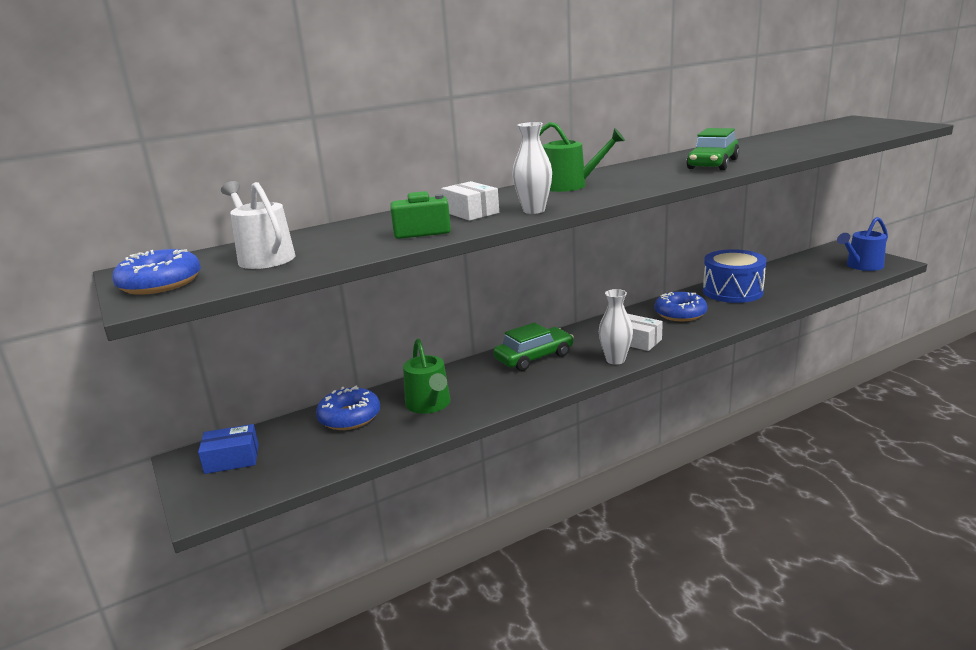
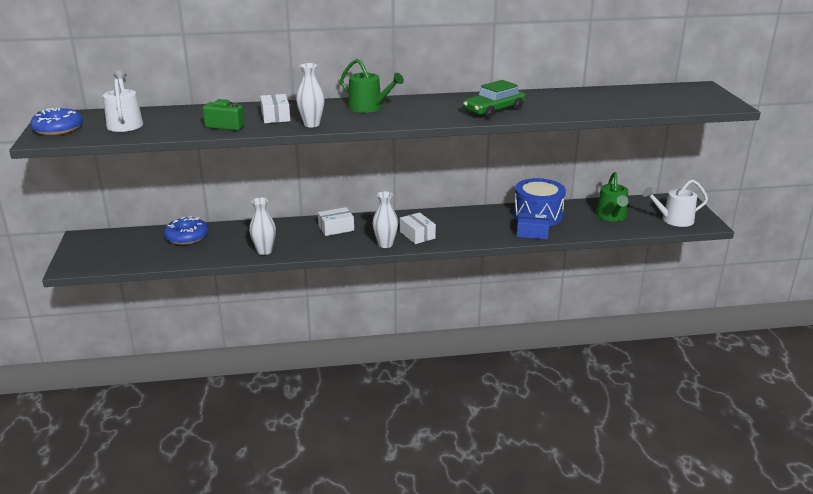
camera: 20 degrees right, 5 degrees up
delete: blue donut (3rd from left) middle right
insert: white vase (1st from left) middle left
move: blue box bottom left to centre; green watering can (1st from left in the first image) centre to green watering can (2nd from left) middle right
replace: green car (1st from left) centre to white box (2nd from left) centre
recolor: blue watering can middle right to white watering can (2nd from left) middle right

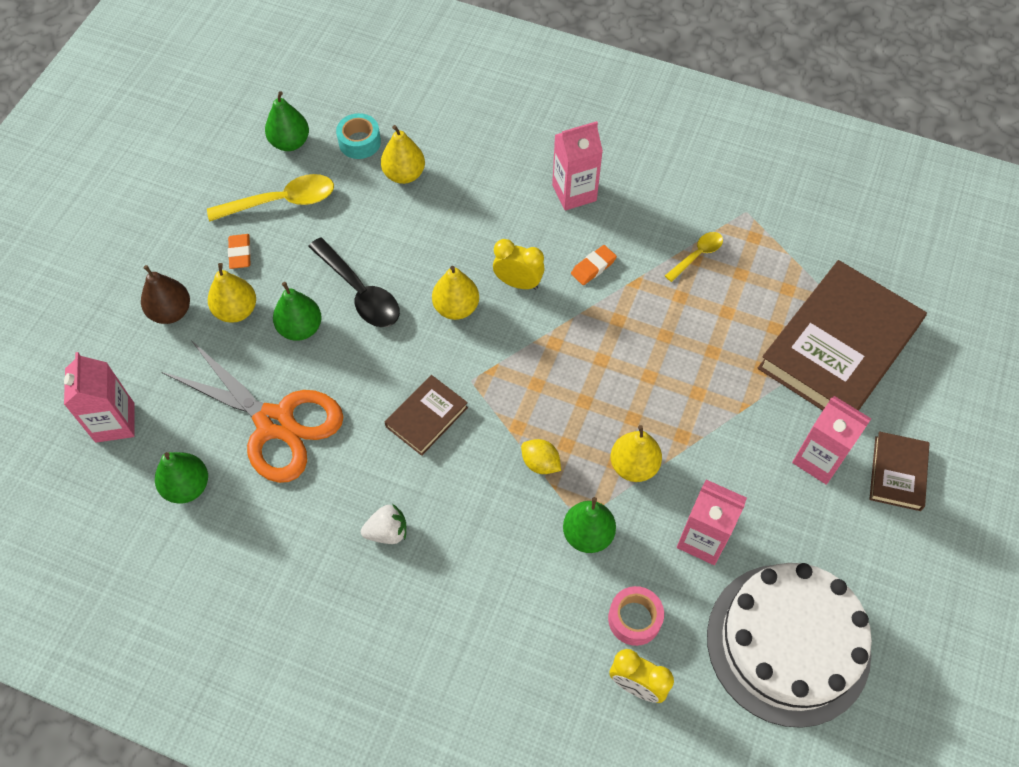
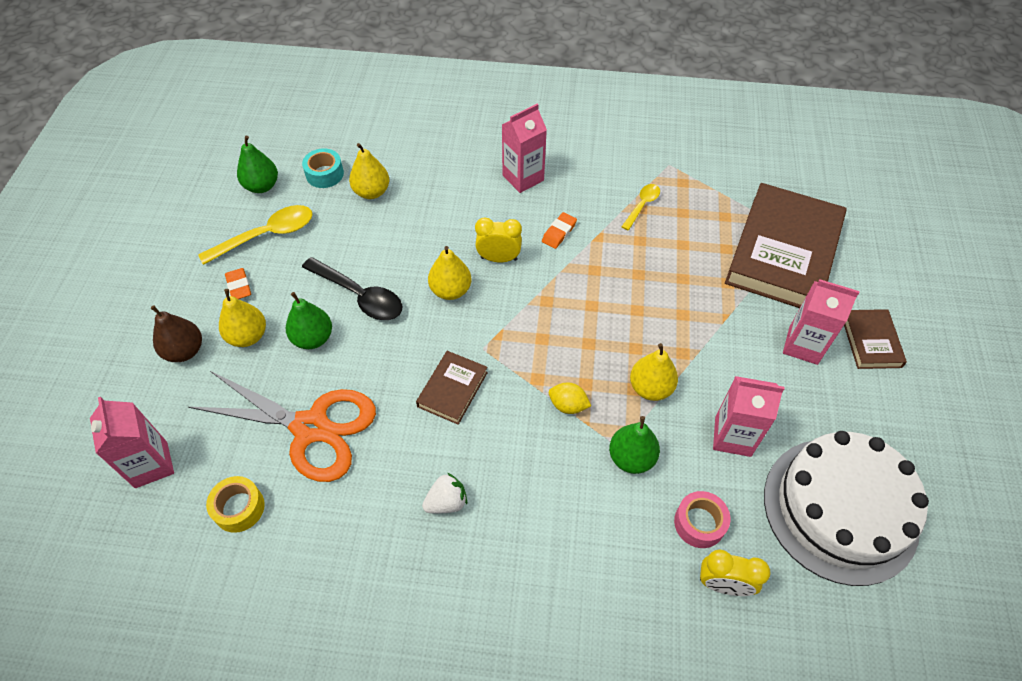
camera: 15 degrees left, 5 degrees down
replace: green pear (1st from left) middle left to yellow tape bottom left

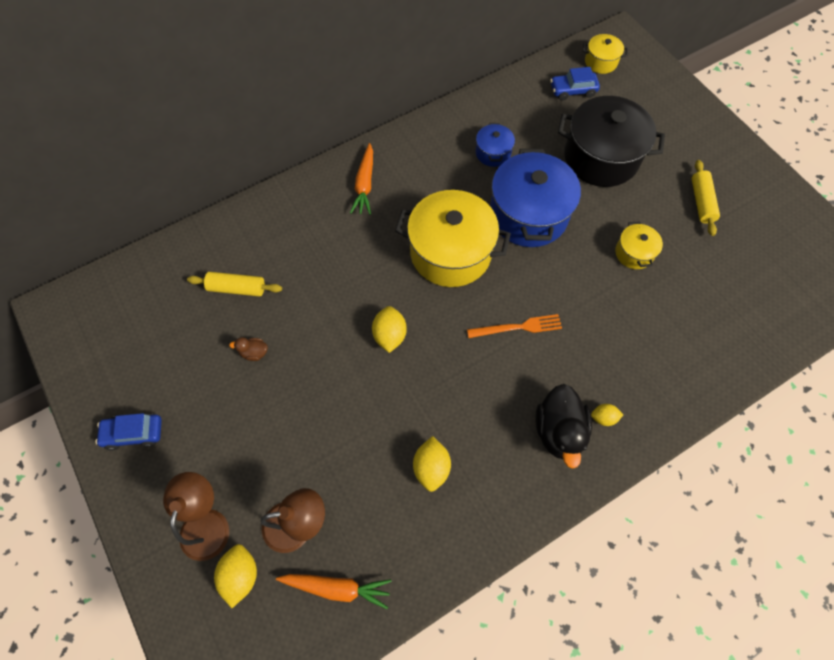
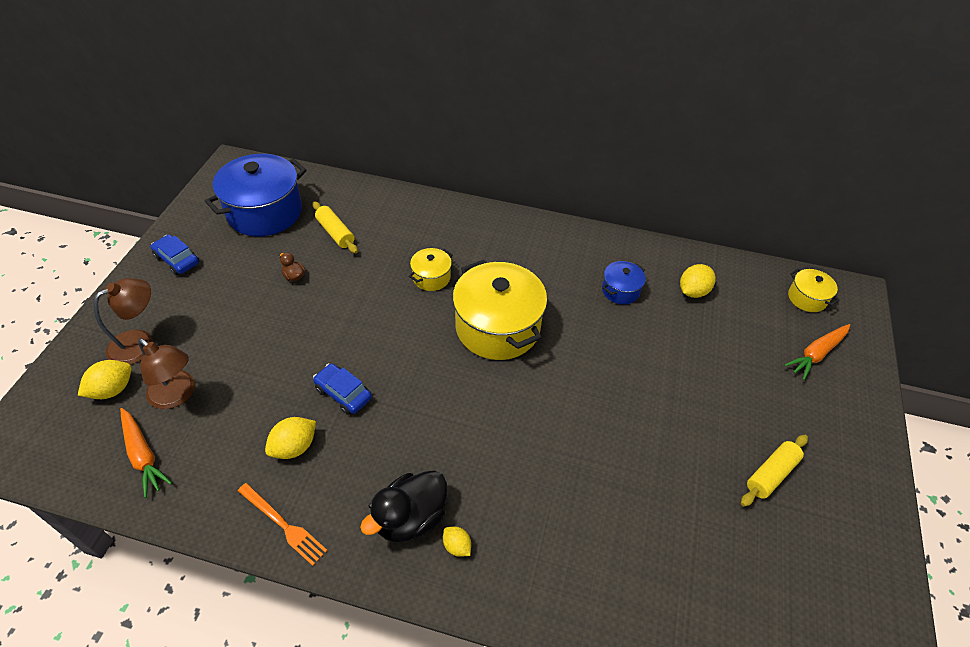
camera: 45 degrees right, 15 degrees down
delete: black pot top right
move: blue pot (2nd from left in the first image) top centre to blue pot (1st from left) top left; orange fork centre to bottom left; blue car (2nd from left) top right to centre; yellow pot (3rd from left in the first image) middle right to yellow pot (1st from left) centre; yellow lemon (2nd from left in the first image) centre to yellow lemon (4th from left) middle right; orange carrot (2nd from left) top centre to middle right

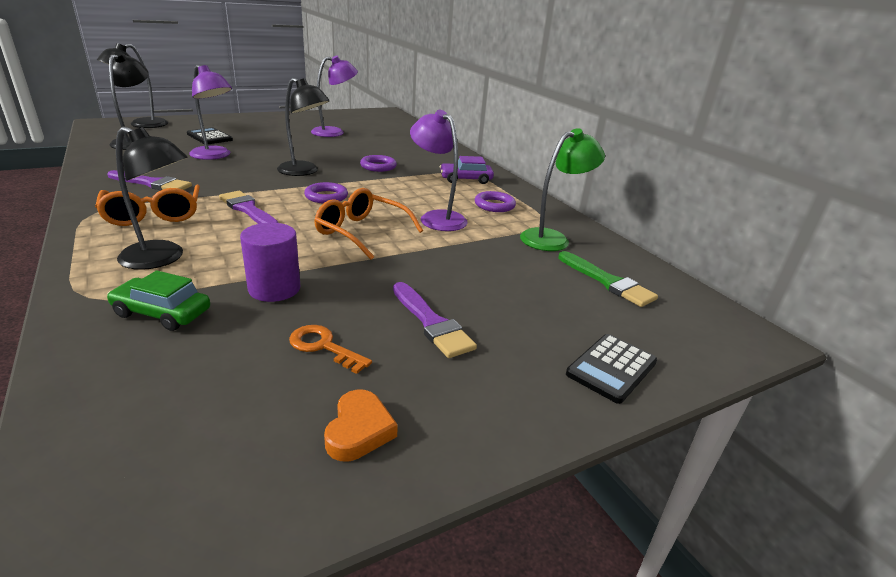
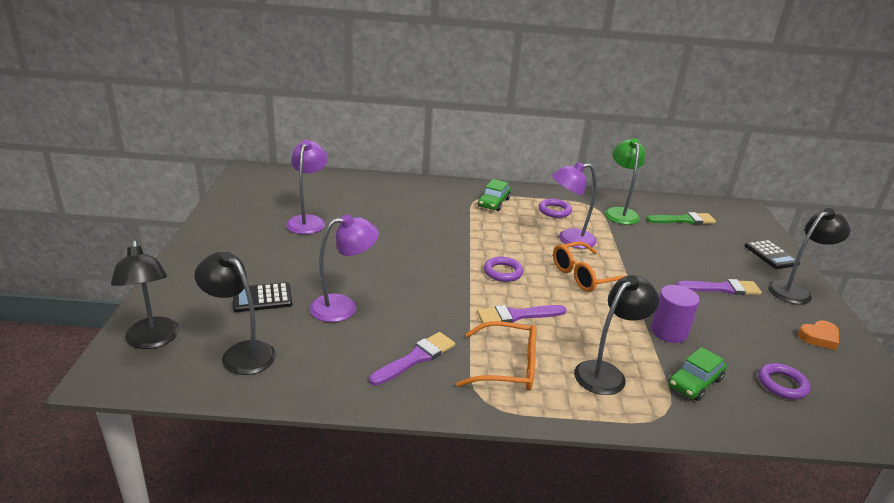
camera: 60 degrees left, 0 degrees up
delete: orange key centre
move: purple ring (2nd from left in the first image) top centre to purple ring (3rd from left) bottom right; black lamp (4th from left) top centre to middle right
recolor: purple car top centre to green car (1st from left) centre
rotate: orange heart bottom centre = middle right 120 degrees clockwise

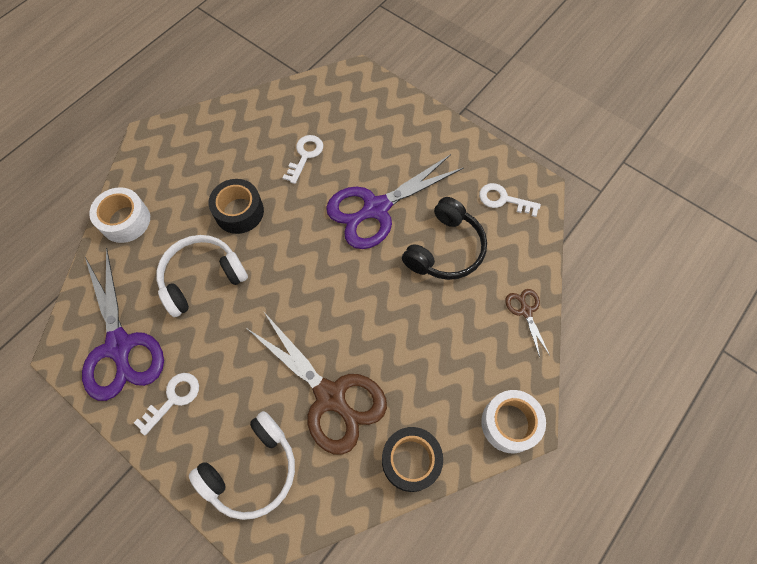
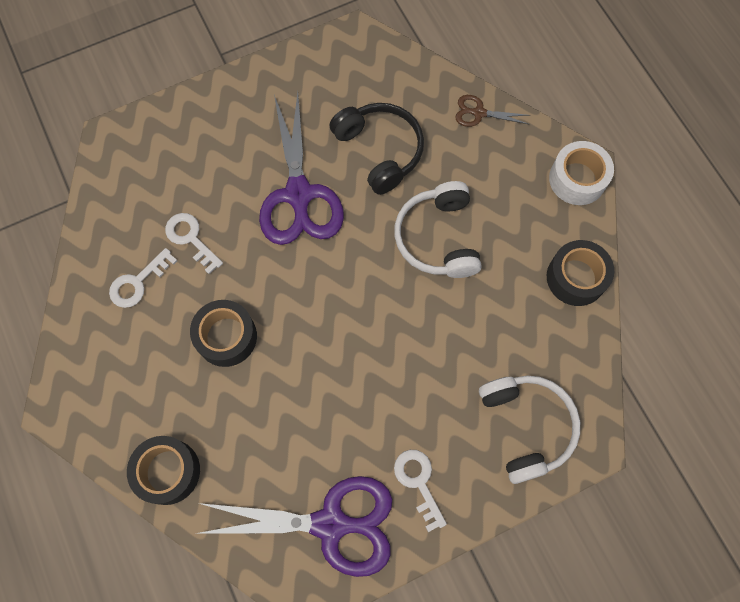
camera: 65 degrees left, 5 degrees up
delete: brown scissors (1st from left) bottom centre
move: white key (3rd from left in the first image) middle right to white key (1st from left) middle left; white headphones (1st from left) middle left to centre
recolor: white tape (1st from left) middle left to black tape (1st from left) bottom left

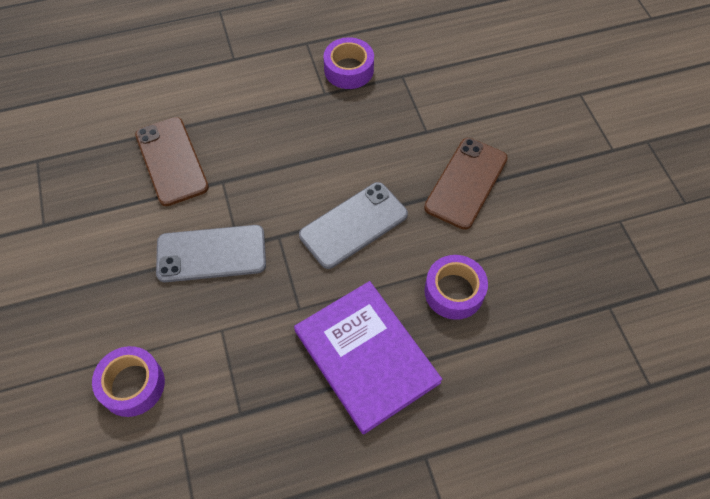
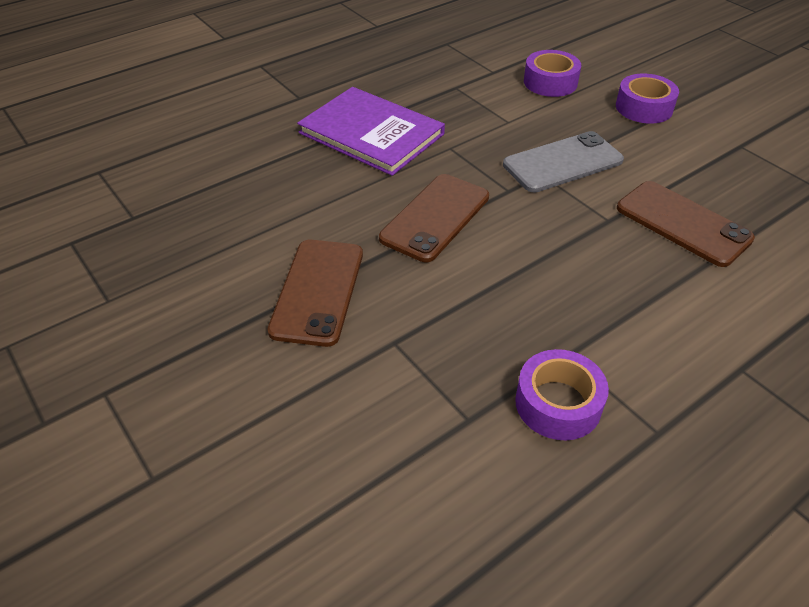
camera: 160 degrees right, 15 degrees down
move: purple tape (3rd from left) centre to top right
recolor: grey phone (2nd from left) centre to brown phone (2nd from left) centre

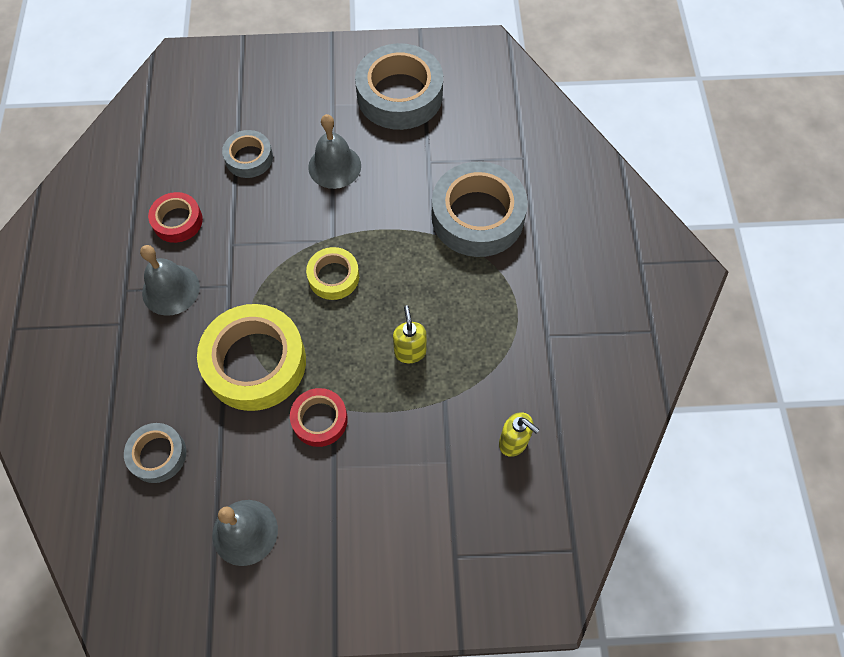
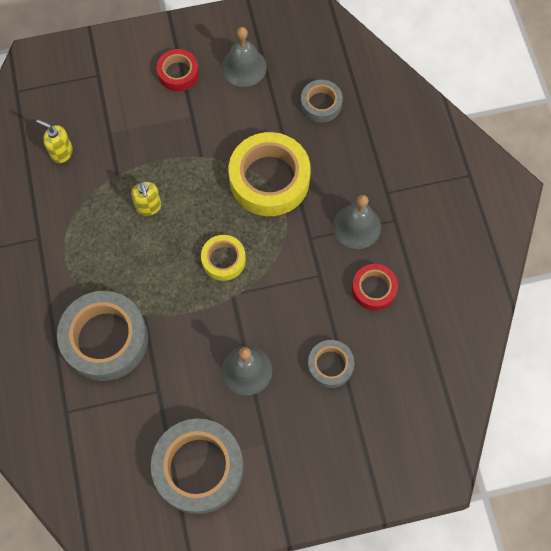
camera: 170 degrees right, 5 degrees up
move: red tape (2nd from left in the first image) centre to red tape (1st from left) top left

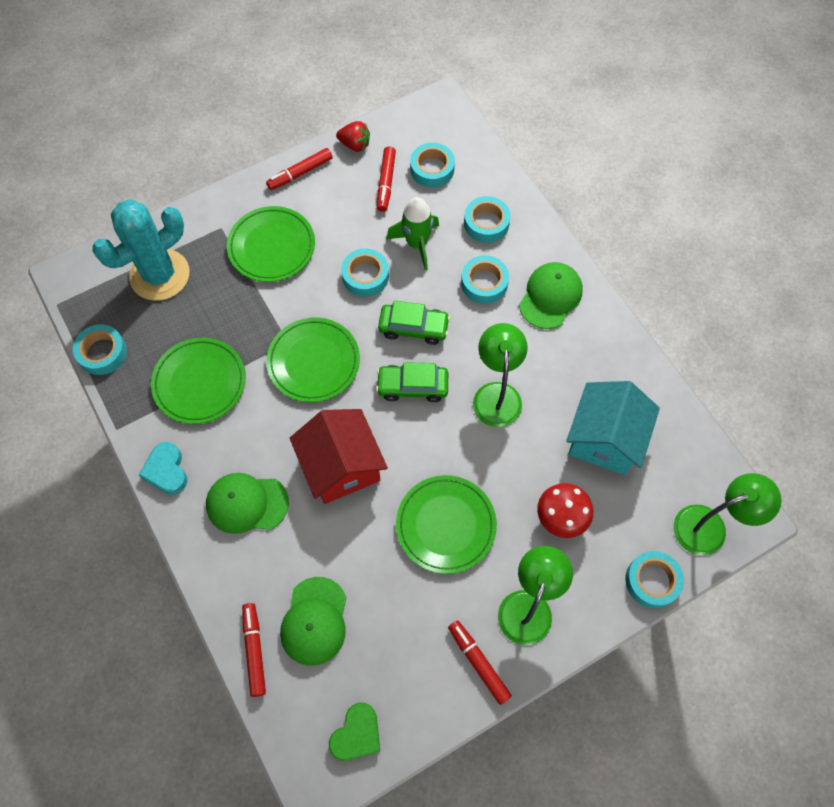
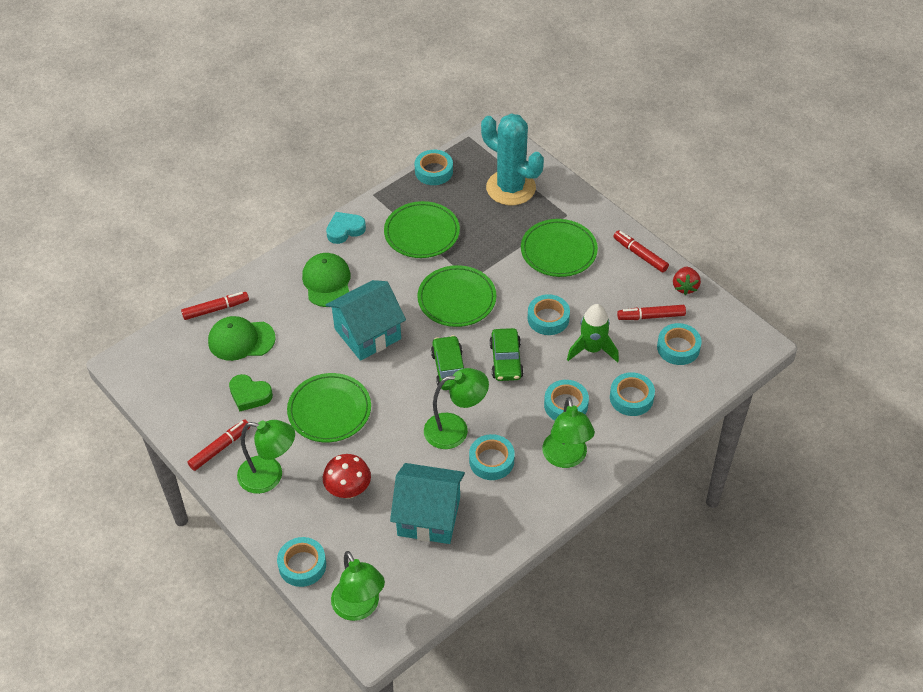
camera: 80 degrees right, 15 degrees down
insert: turquoise tape (3rd from left) centre
move: green heart bottom centre to middle left
replace: green cap (3rd from left) centre to green lamp (4th from left) centre
recolor: red house centre to turquoise house (1st from left) centre

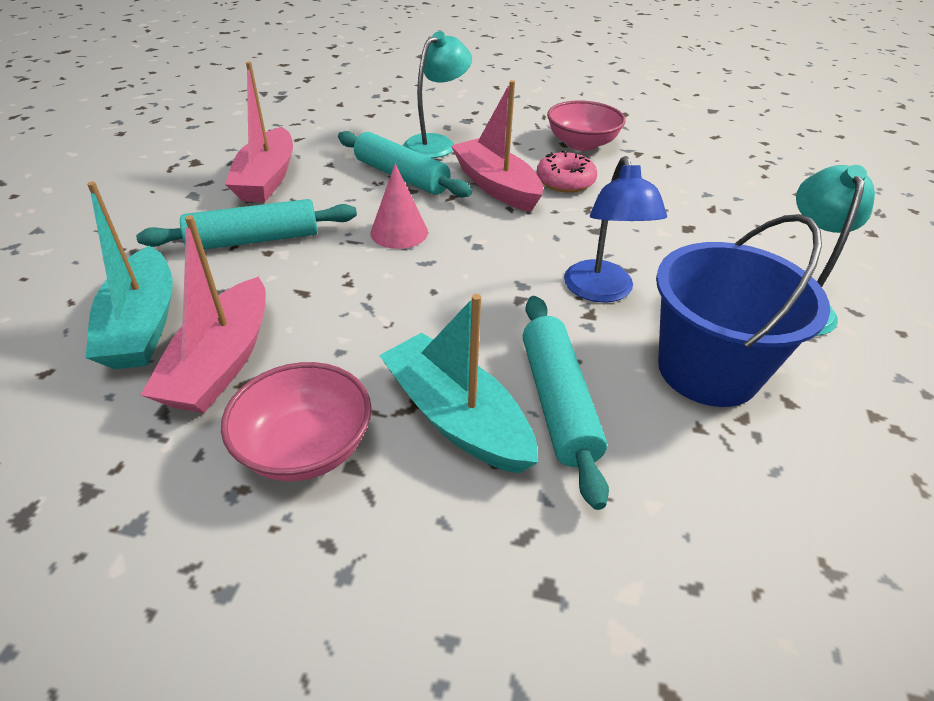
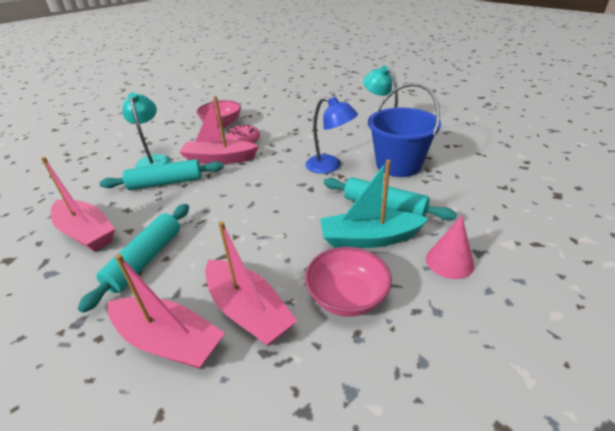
camera: 50 degrees left, 5 degrees down
move: pink cone top centre to middle right
recolor: turquoise boat (1st from left) middle left to pink boat (2nd from left) bottom left

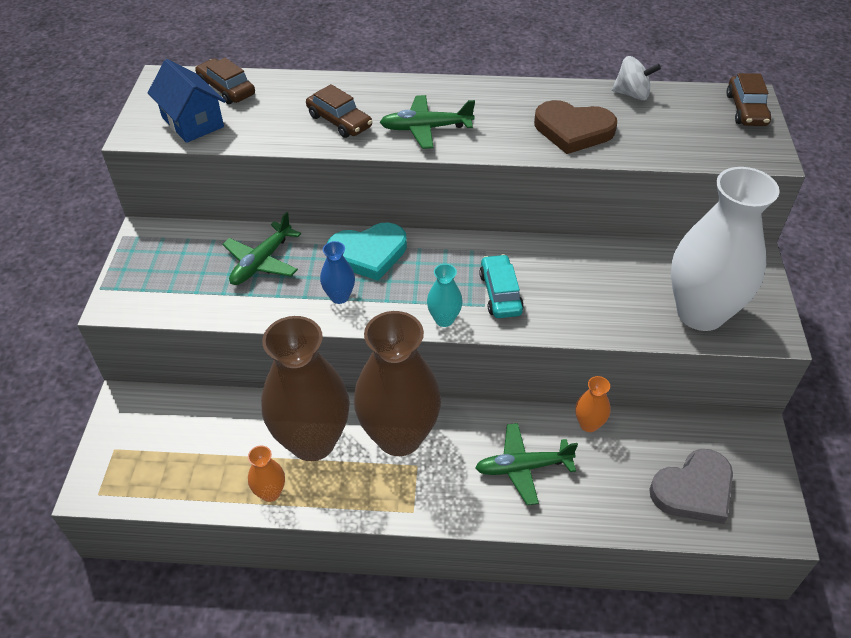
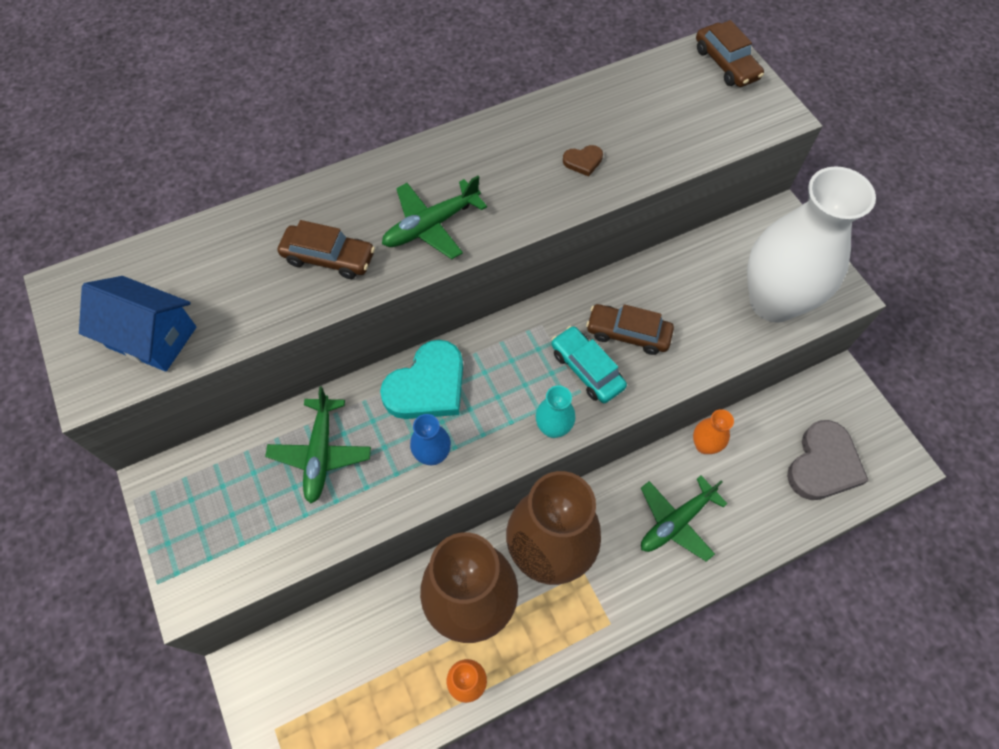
camera: 30 degrees left, 15 degrees up
delete: white spinning top top right
move: brown car (1st from left in the first image) top left to brown car (2nd from left) centre
resize: brown heart top right = top centre x0.44

